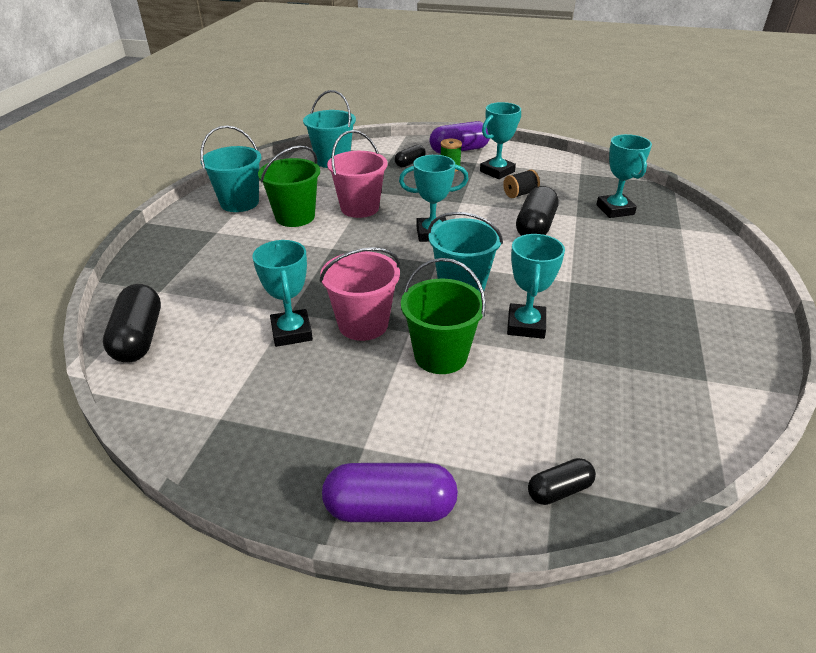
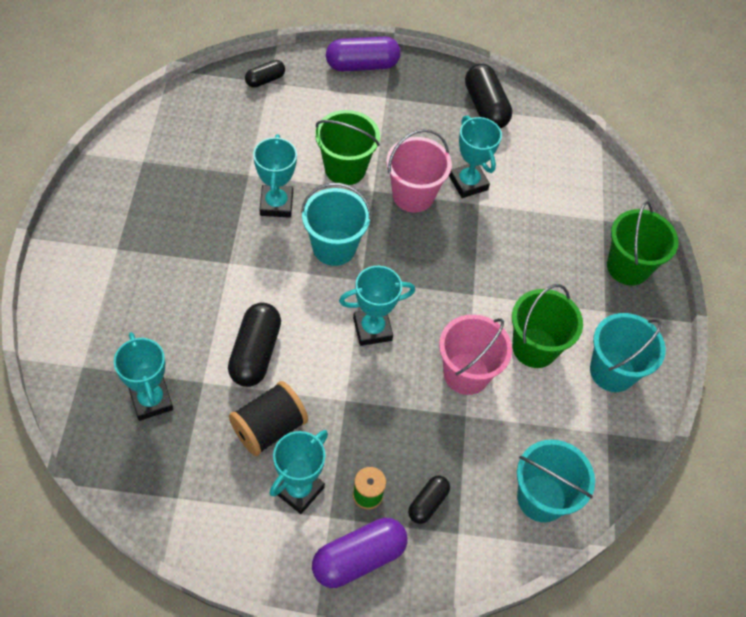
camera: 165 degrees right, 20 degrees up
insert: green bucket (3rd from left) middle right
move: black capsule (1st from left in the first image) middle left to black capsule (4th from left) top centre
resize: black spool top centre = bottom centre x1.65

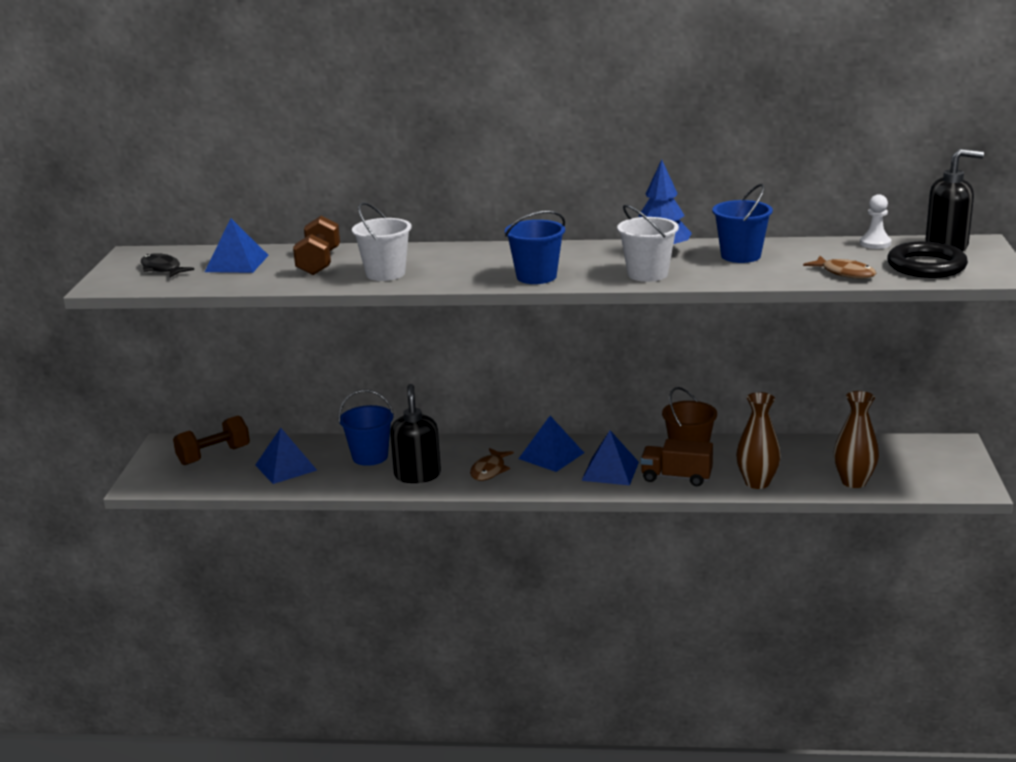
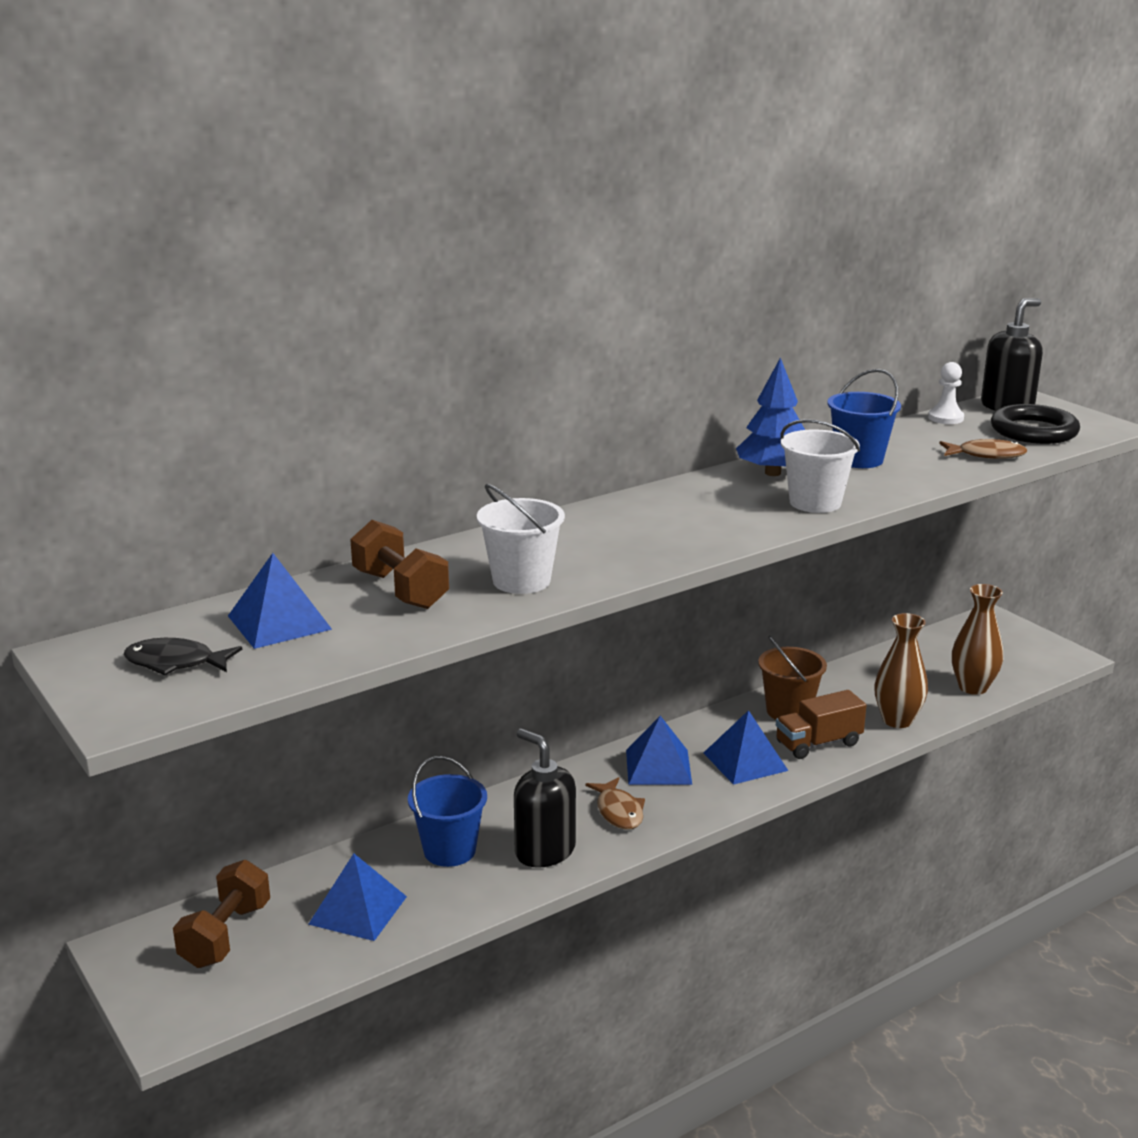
camera: 40 degrees left, 0 degrees up
delete: blue bucket (2nd from left) top centre

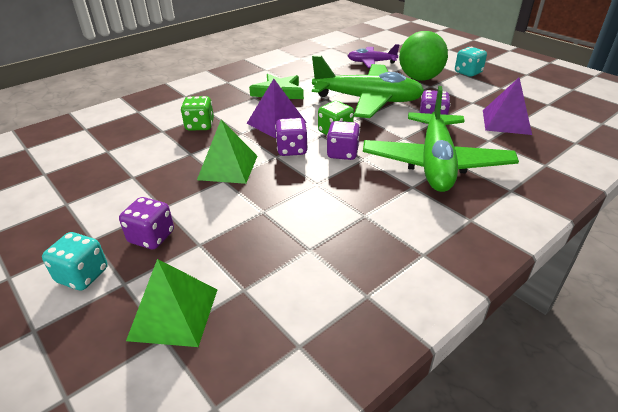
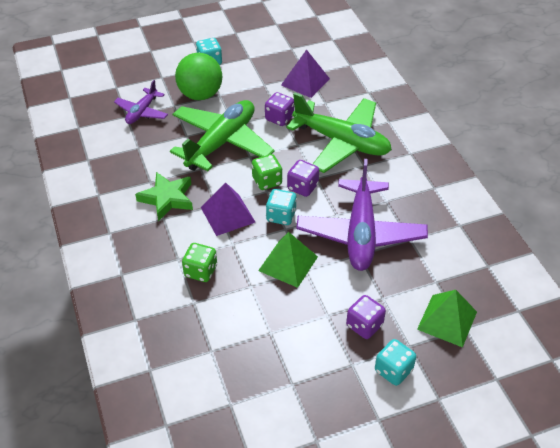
camera: 70 degrees left, 10 degrees up
insert: purple plane (2nd from left) centre
recolor: purple dice (2nd from left) top centre to turquoise dice (2nd from left) centre

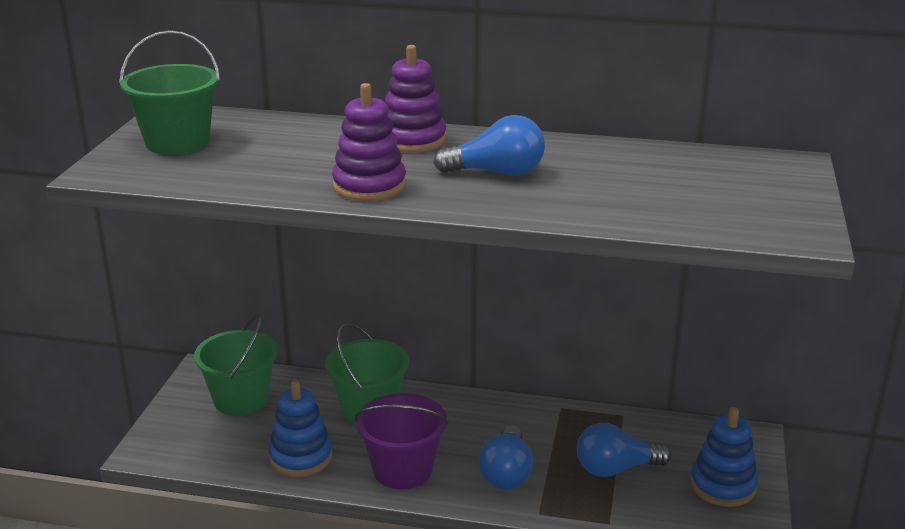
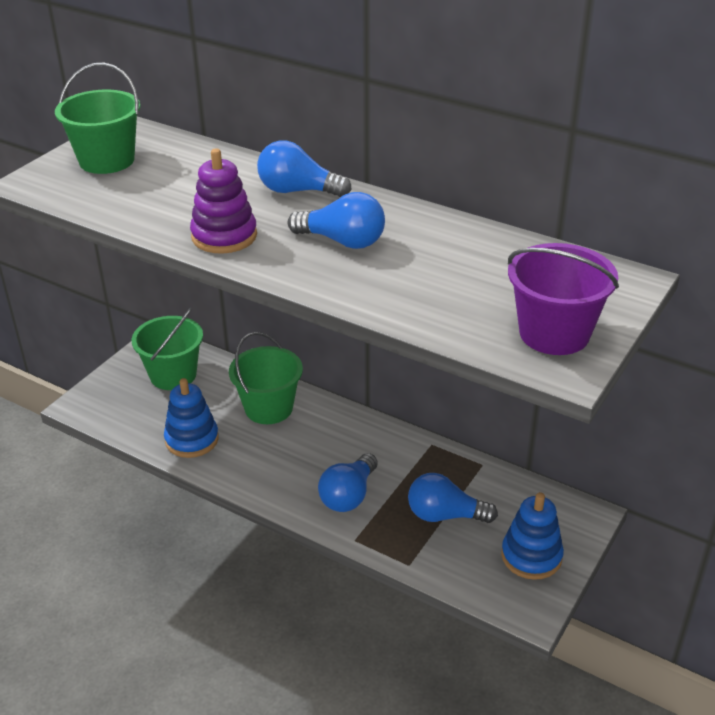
camera: 20 degrees right, 10 degrees up
move: purple bucket bottom centre to middle right
replace: purple stacking toy (2nd from left) top centre to blue light bulb (1st from left) top centre

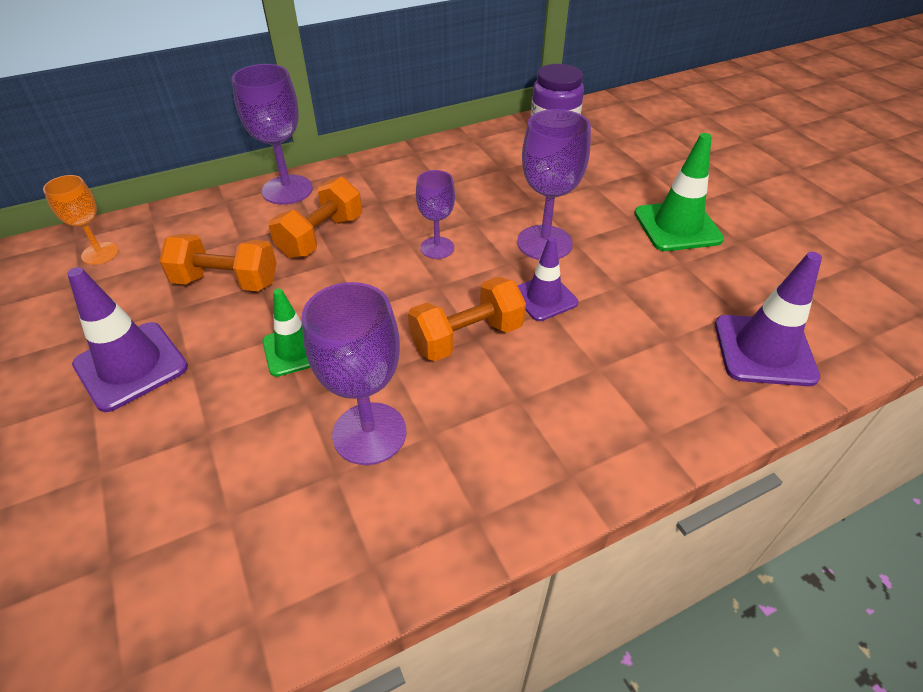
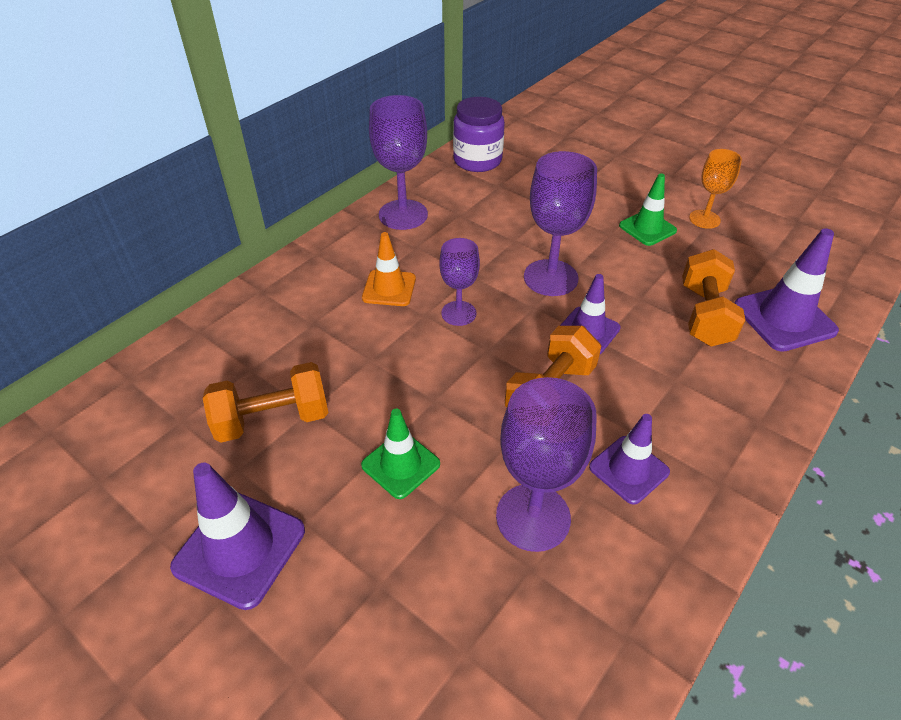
camera: 25 degrees left, 0 degrees up
insert: orange traffic cone centre; purple traffic cone (3rd from left) middle right
move: purple goblet (1st from left) top left to top centre; orange dumbbell (2nd from left in the first image) top centre to orange dumbbell (3rd from left) middle right; orange goblet top left to top right
resize: green traffic cone (2nd from left) top right = top right x0.66

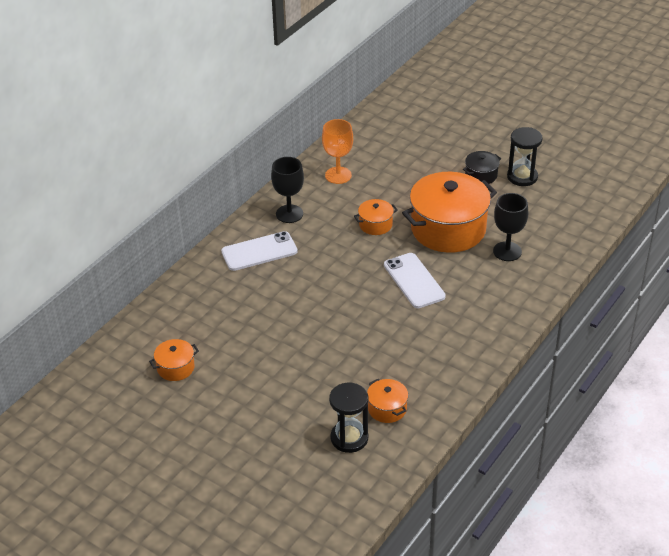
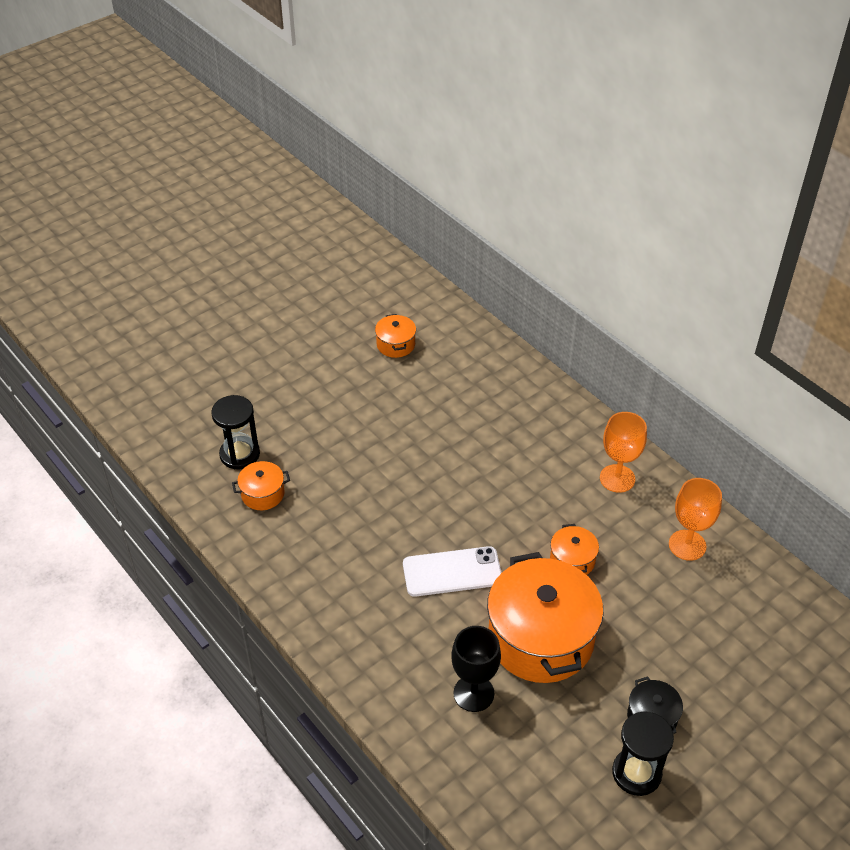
camera: 105 degrees right, 5 degrees up
delete: white phone (1st from left) centre
recolor: black goblet (1st from left) centre to orange goblet (1st from left) middle right

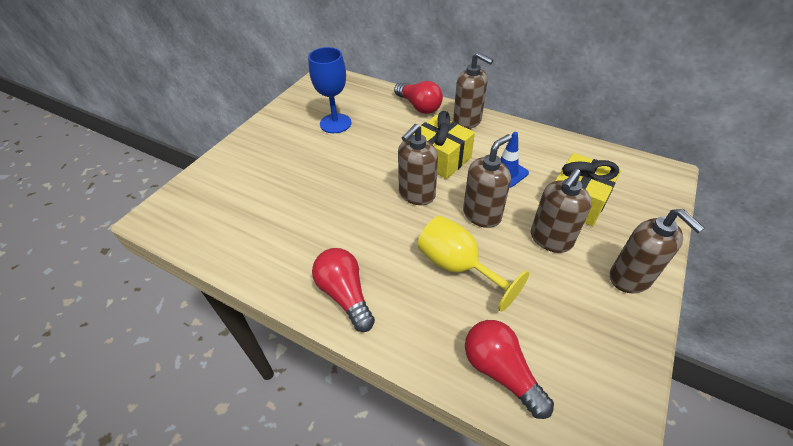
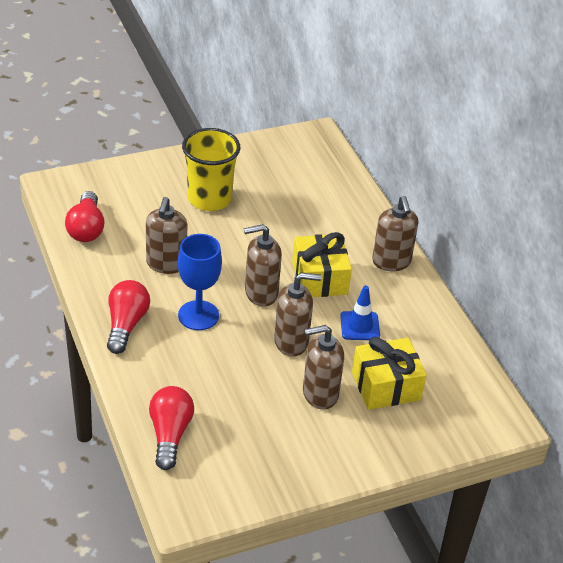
camera: 35 degrees right, 5 degrees down
delete: yellow goblet centre
insert: yellow cup top centre
move: red light bulb (2nd from left in the first image) top centre to red light bulb (1st from left) middle left; brown soap dispenser (5th from left in the first image) middle right to brown soap dispenser (1st from left) middle left; blue goblet top centre to centre

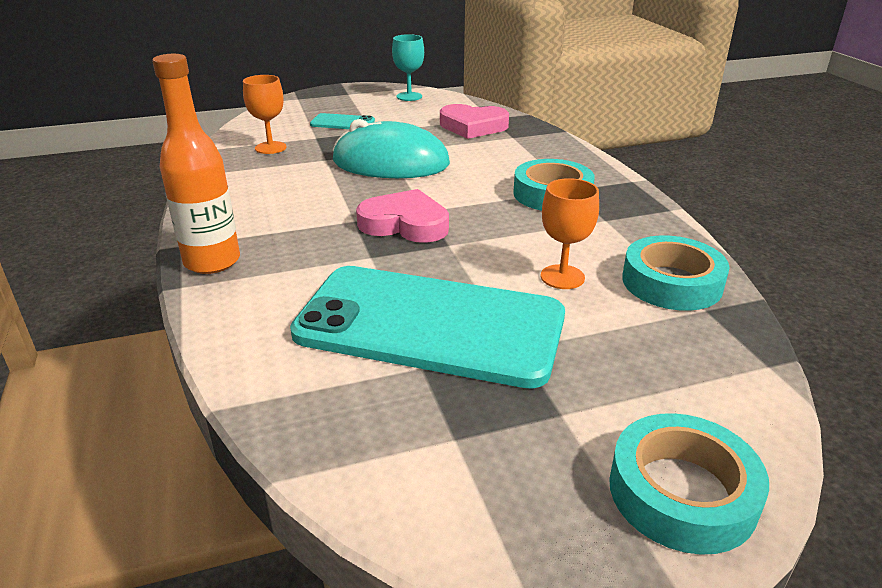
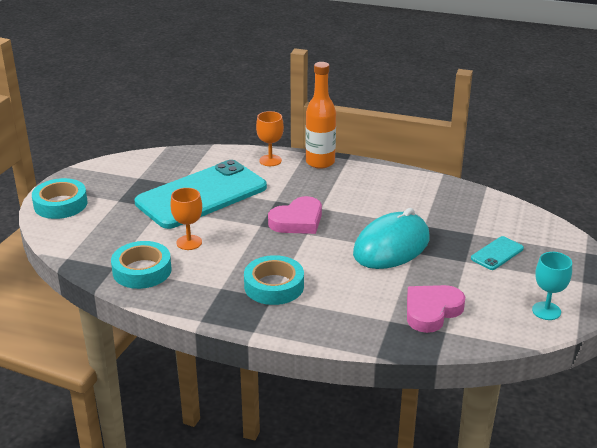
camera: 125 degrees right, 0 degrees up
move: orange goblet (1st from left in the first image) top left to orange goblet (2nd from left) top centre

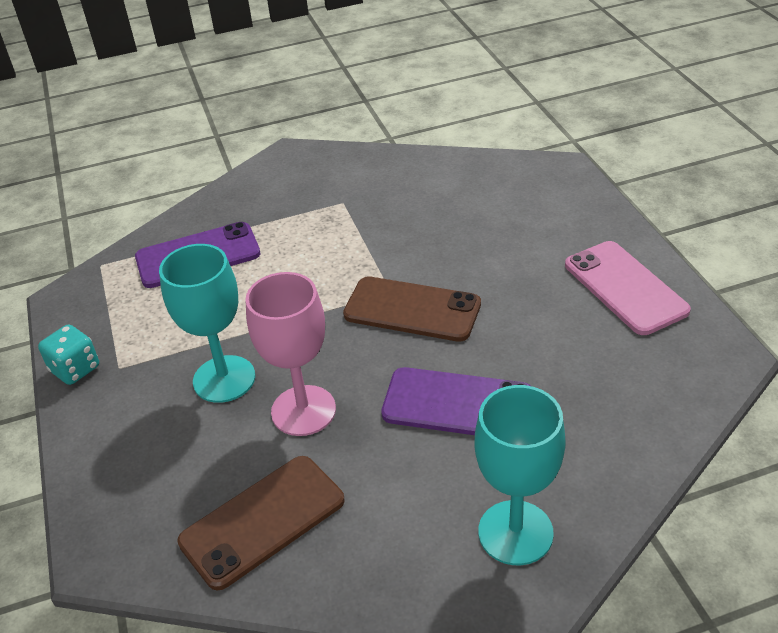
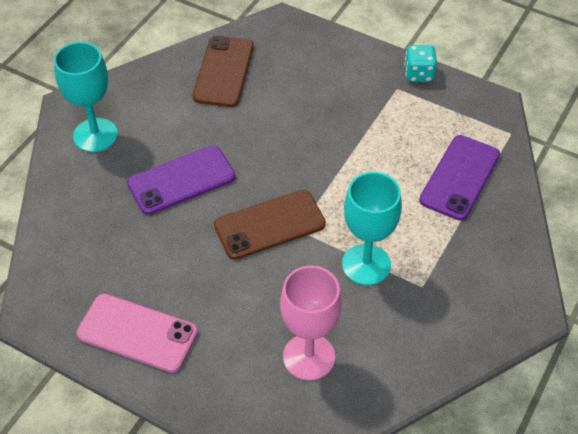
camera: 135 degrees right, 10 degrees up
move: pink goblet centre to bottom centre; turquoise goblet (1st from left in the first image) middle left to turquoise goblet (2nd from left) centre

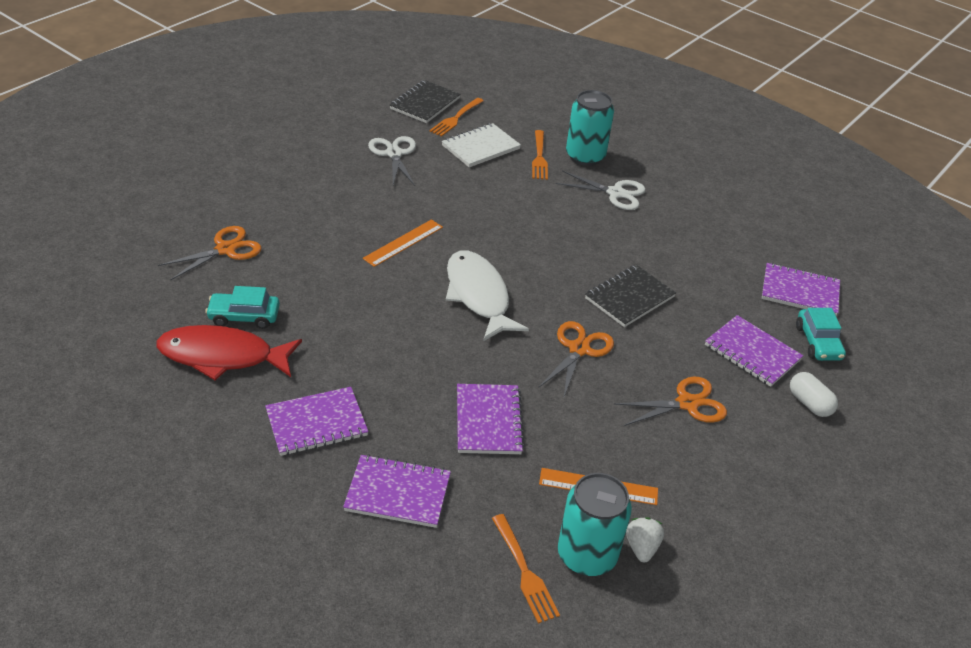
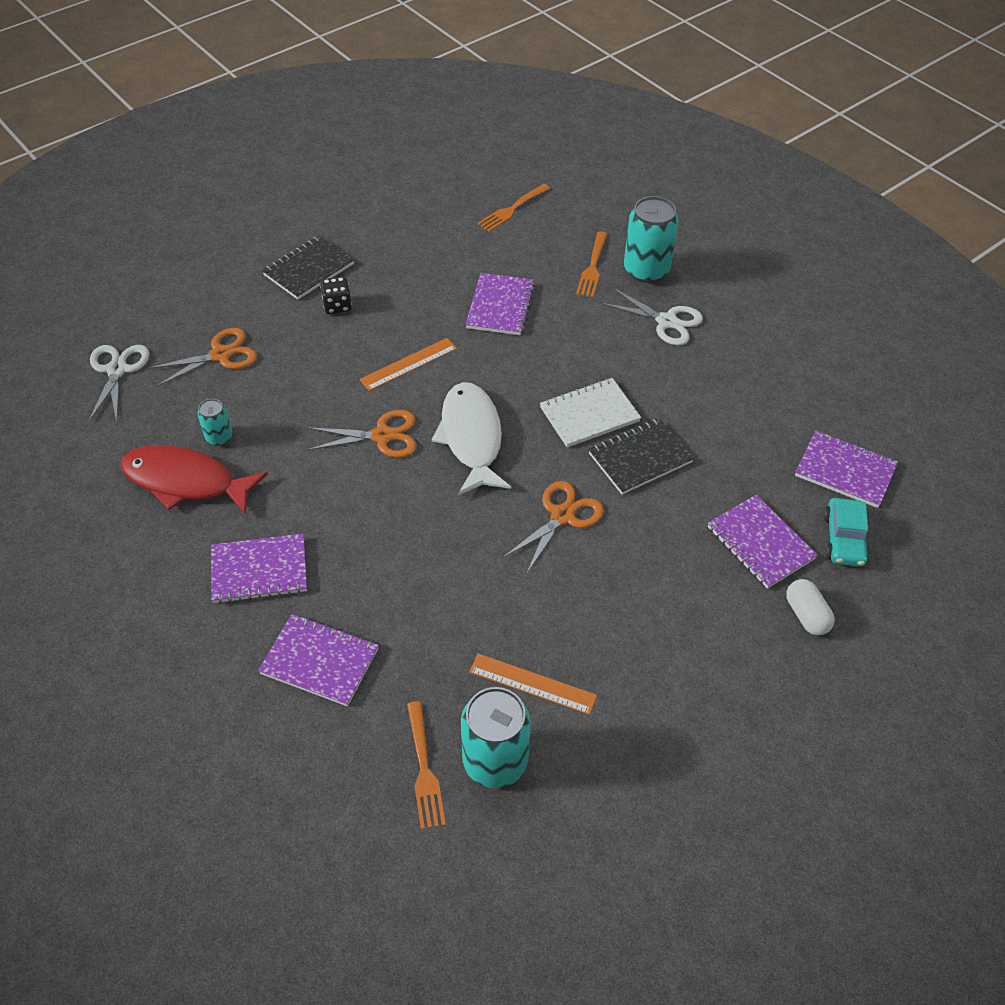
camera: 15 degrees right, 10 degrees up
delete: white strawberry bottom centre
insert: black dice top centre
move: white scissors (1st from left) top centre to middle left; black notebook (1st from left) top centre to top left; orange scissors (3rd from left in the first image) middle right to orange scissors (2nd from left) centre; purple notebook (3rd from left) centre to top centre; white notebook top centre to centre
replace: turquoise car (1st from left) middle left to turquoise can (1st from left) middle left

